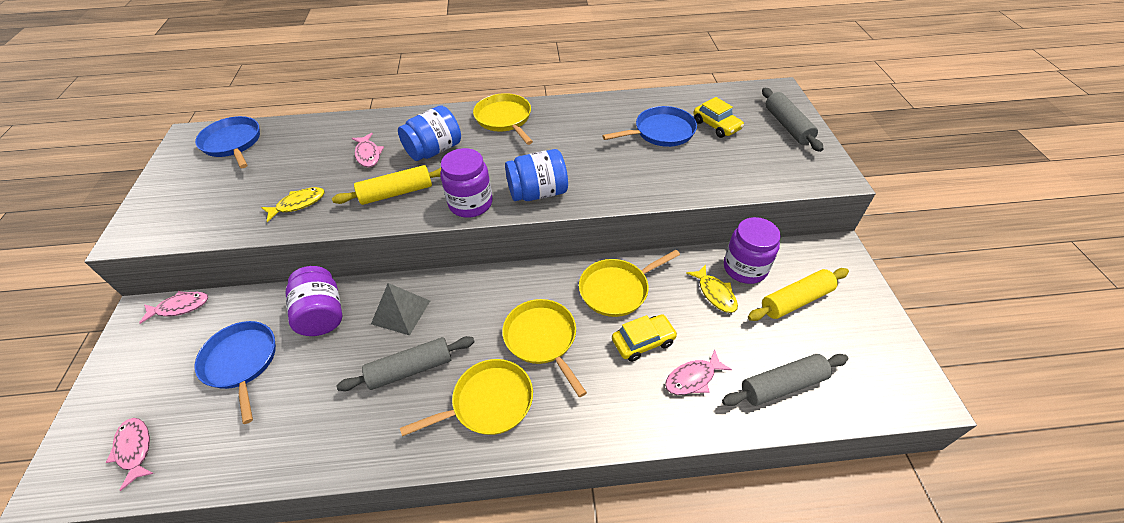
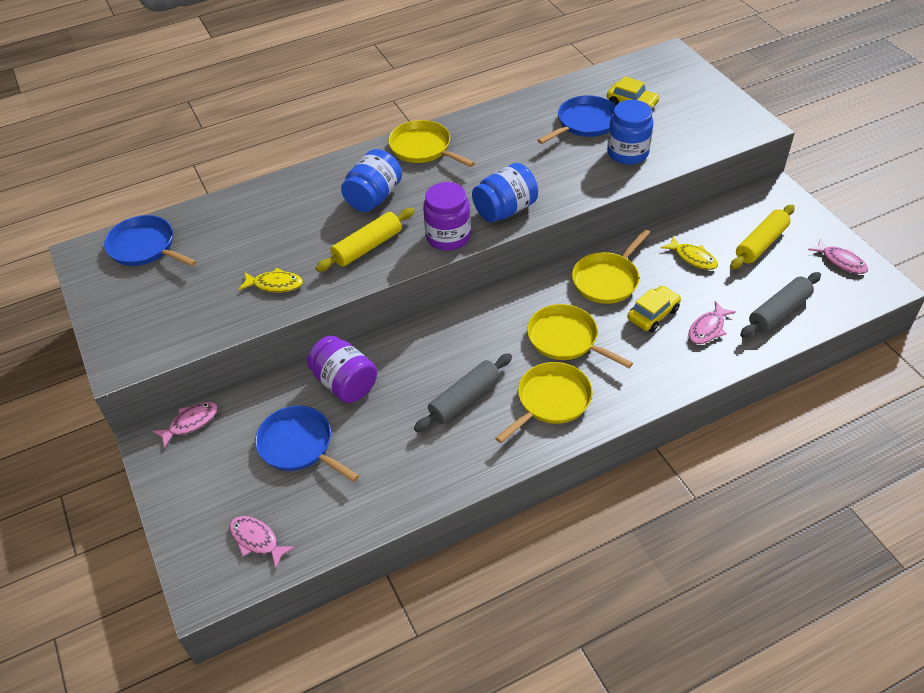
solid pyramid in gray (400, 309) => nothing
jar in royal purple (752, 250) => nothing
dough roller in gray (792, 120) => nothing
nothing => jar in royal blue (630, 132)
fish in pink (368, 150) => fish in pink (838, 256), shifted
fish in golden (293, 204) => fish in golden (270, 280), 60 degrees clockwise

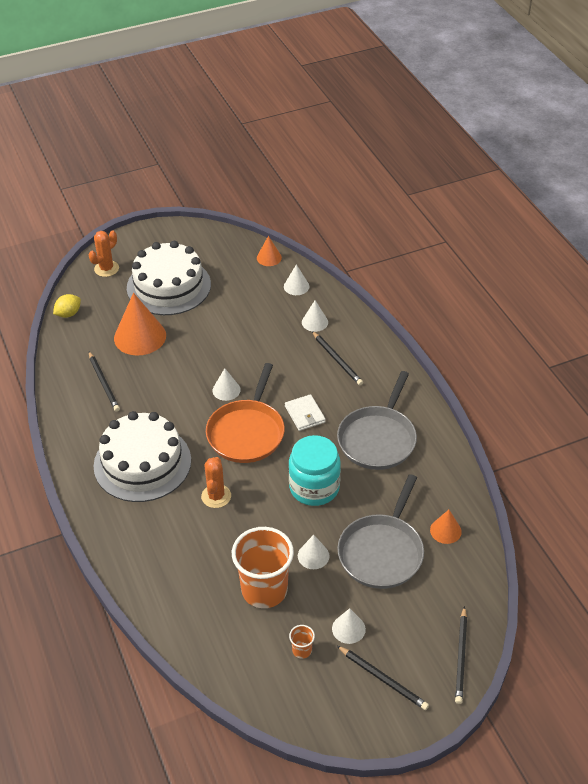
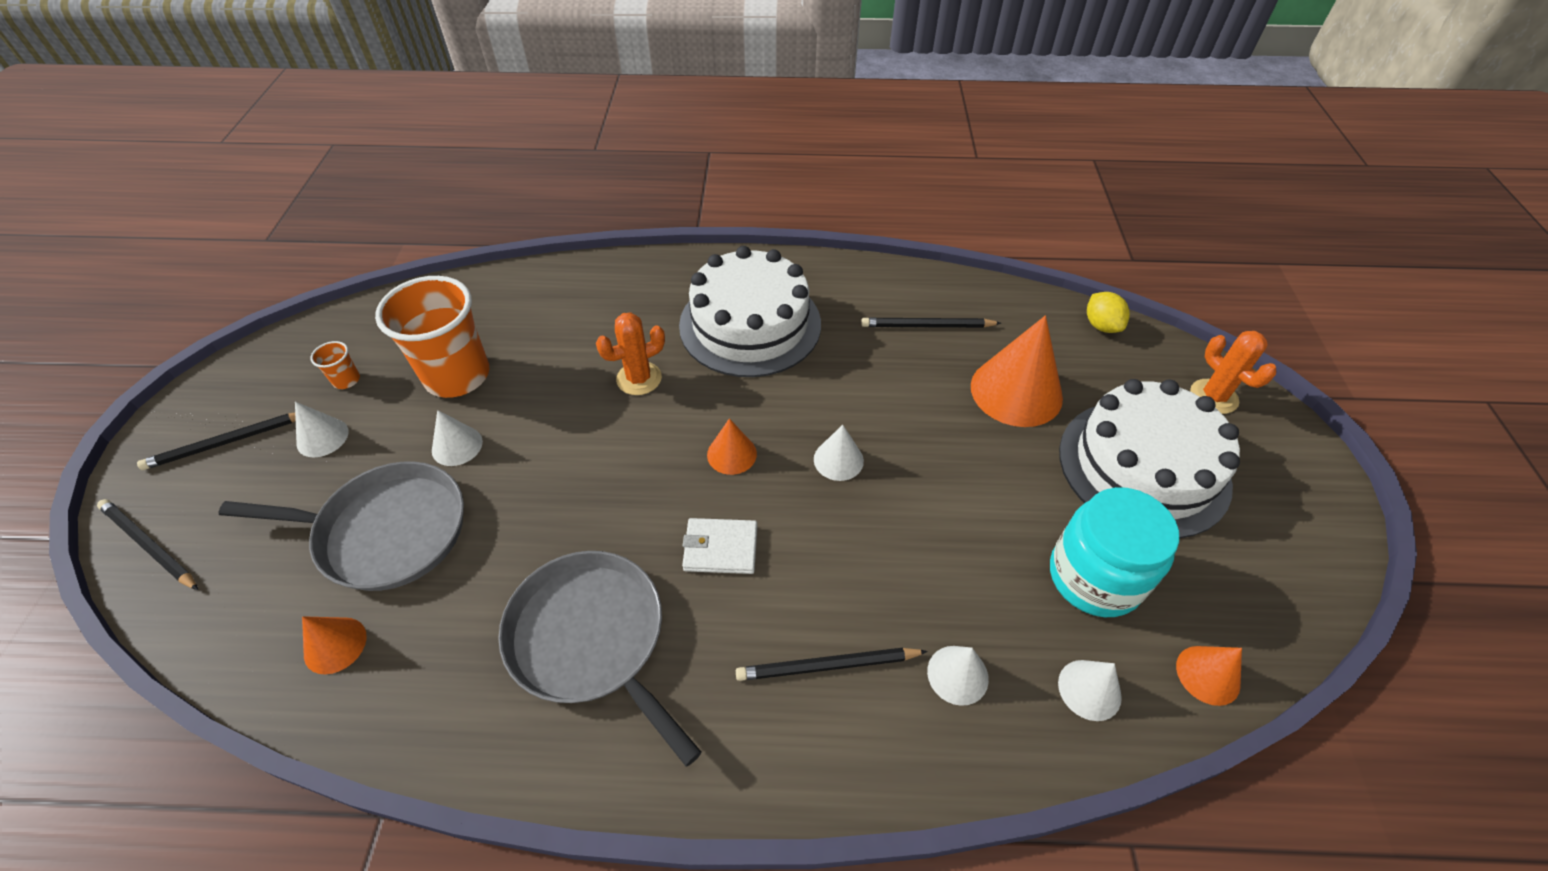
jar in turquoise (315, 470) => jar in turquoise (1114, 552), shifted
pan in orange (245, 413) => cone shape in orange (732, 446)
saguaro cactus in orange (216, 482) => saguaro cactus in orange (630, 353), 60 degrees counterclockwise
pan in gray (380, 531) => pan in gray (341, 526), 135 degrees clockwise

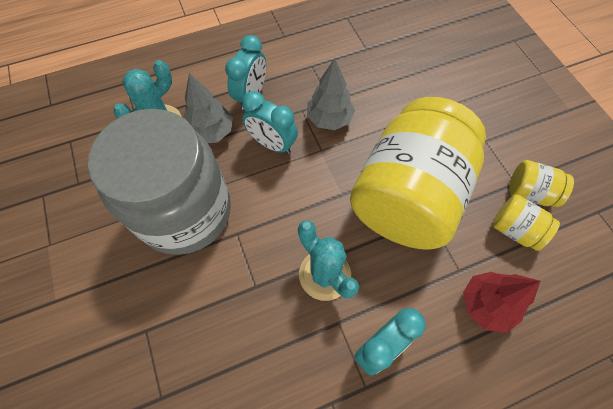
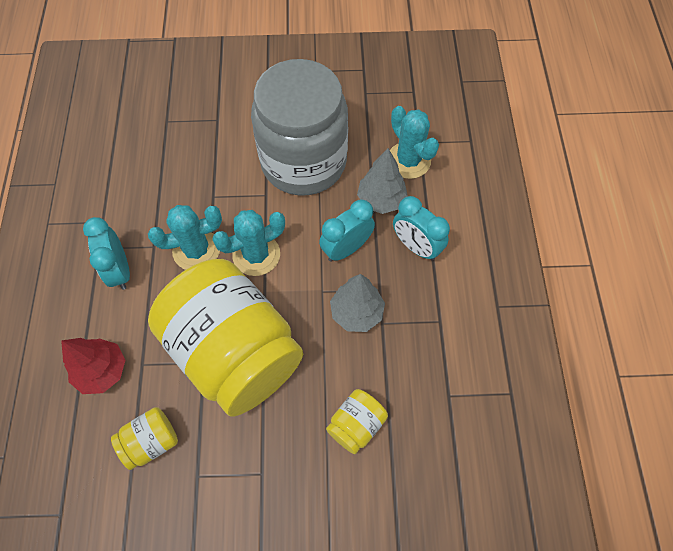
nothing => saguaro cactus in turquoise (248, 243)
jar in golden (541, 183) => jar in golden (357, 421), shifted

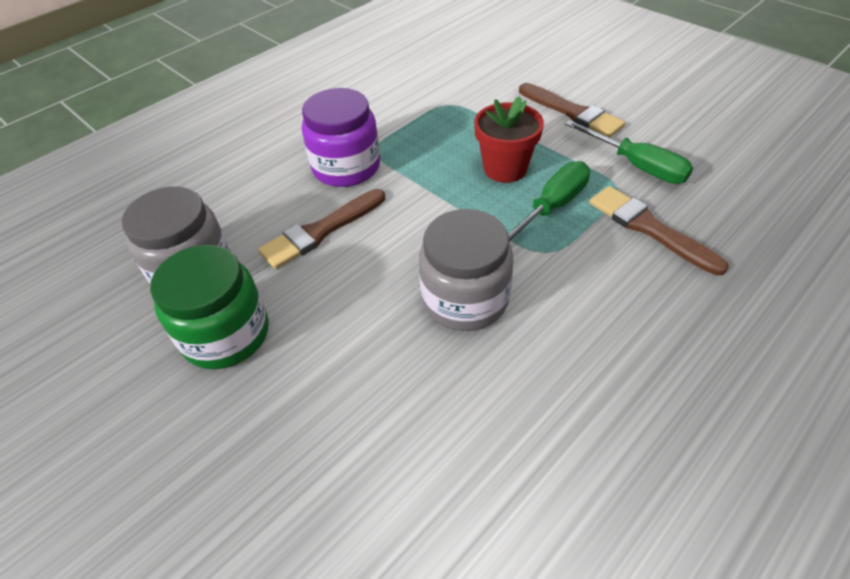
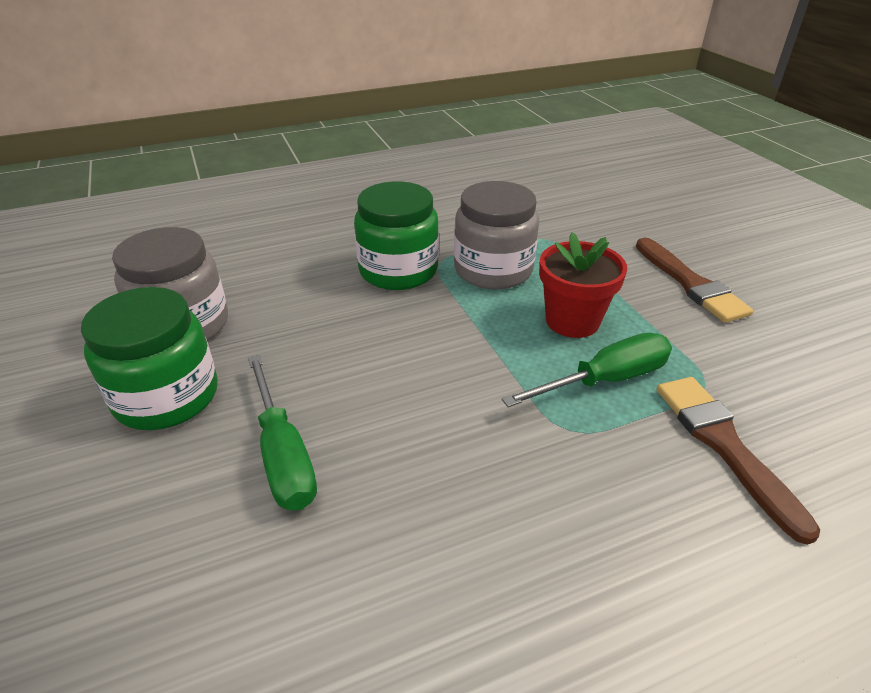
brush in russet (321, 229) => nothing
jar in gray (466, 270) => jar in gray (496, 235), shifted
flat screwdriver in green (629, 152) => flat screwdriver in green (282, 432), shifted
jar in royal purple (341, 137) => jar in green (396, 236)

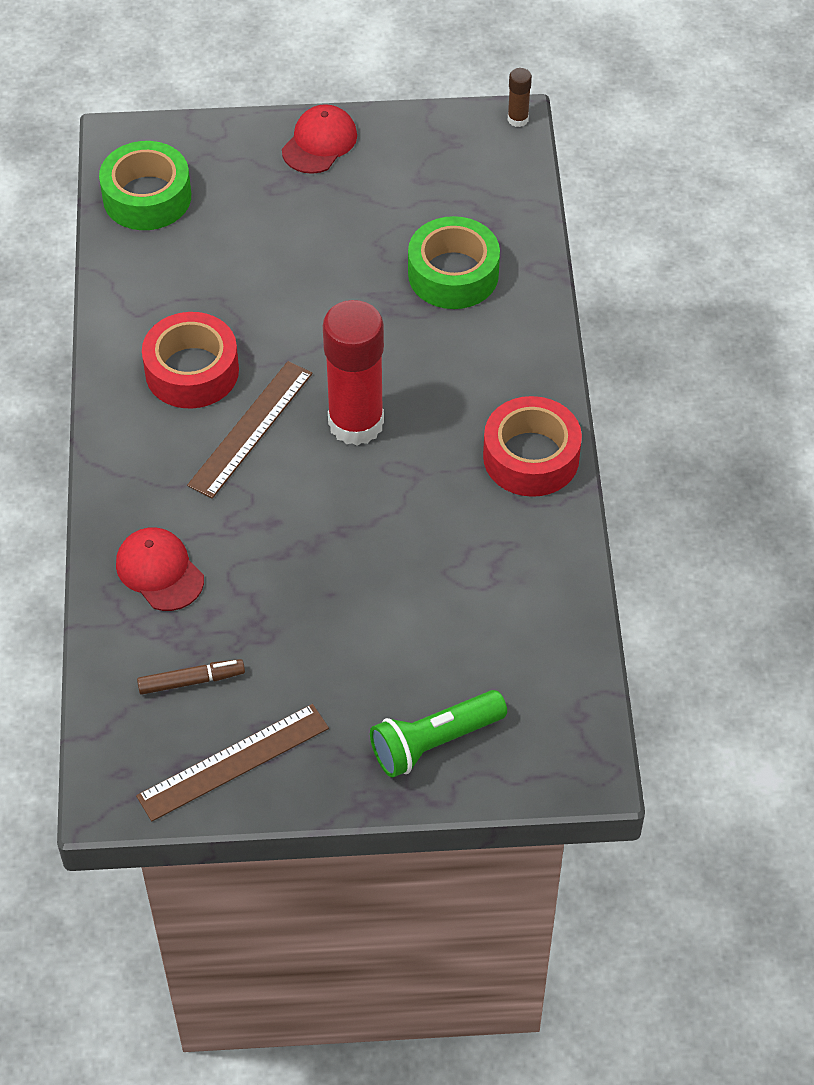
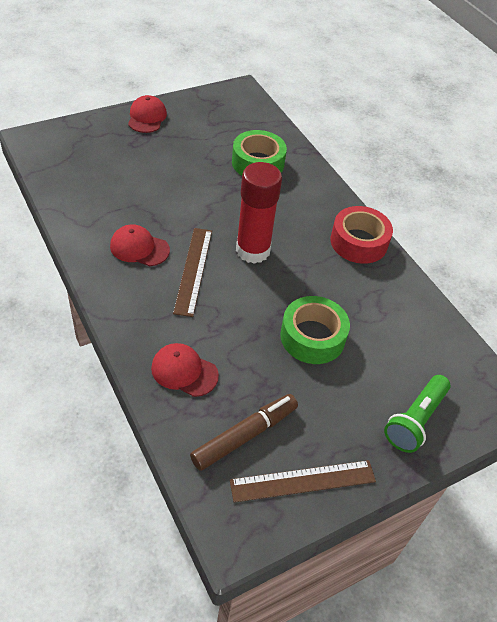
stick of glue in russet (520, 97) => nothing
tape in green (145, 185) => tape in green (315, 330), shifted
tape in scarlet (190, 360) => baseball cap in scarlet (140, 245)
ruler in russet (232, 762) => ruler in russet (303, 481), 45 degrees clockwise
marker pen in russet (191, 677) => marker pen in russet (244, 432), x1.61

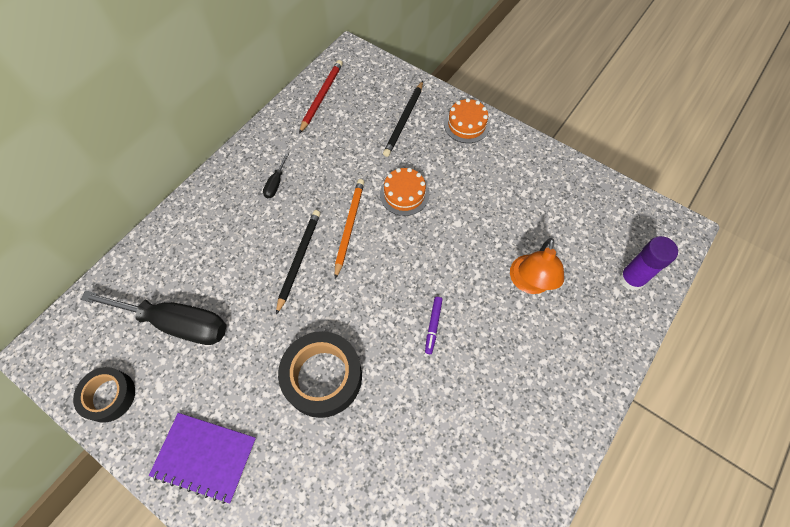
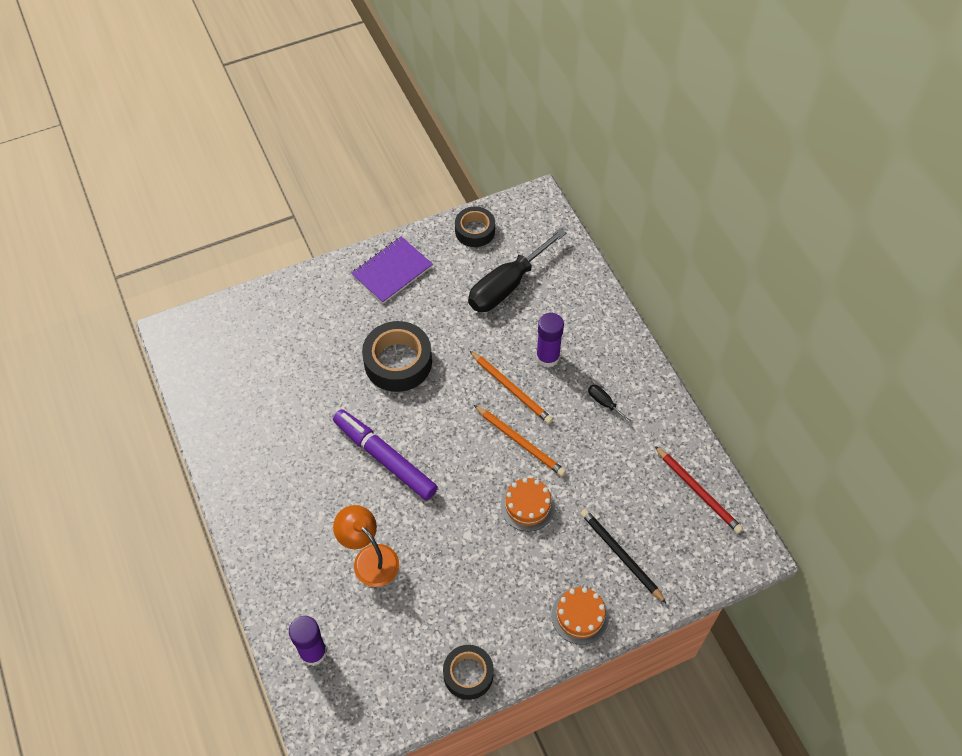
nothing => tape in black (468, 672)
nothing => stick of glue in royal purple (550, 340)
pencil in black (298, 262) => pencil in orange (511, 387)
marker pen in royal purple (434, 325) => marker pen in royal purple (385, 454), x2.34

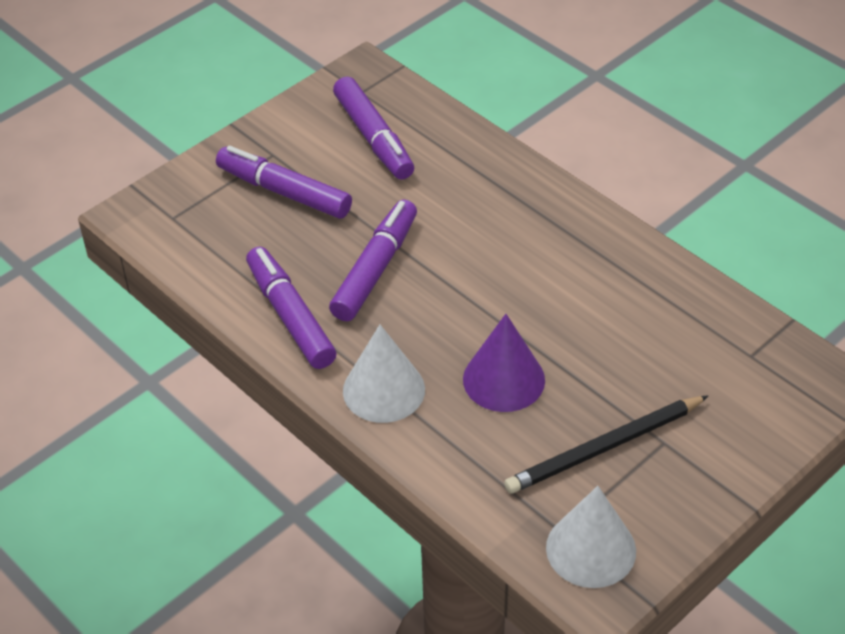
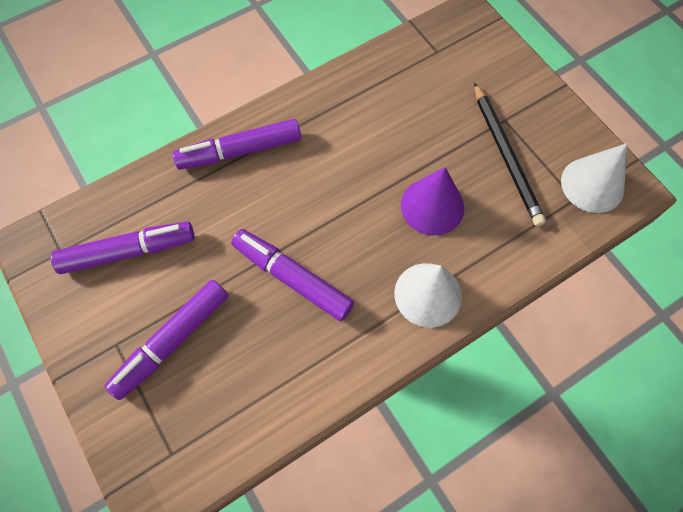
marker pen in royal purple (291, 308) => marker pen in royal purple (237, 144), shifted

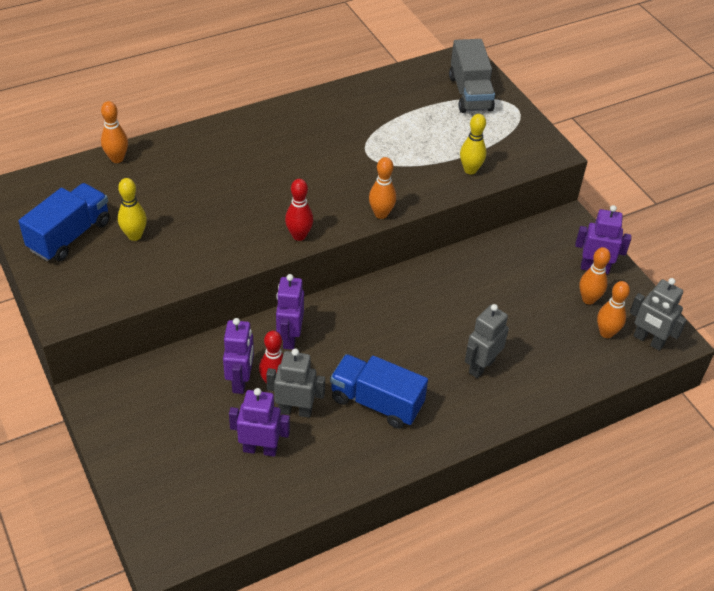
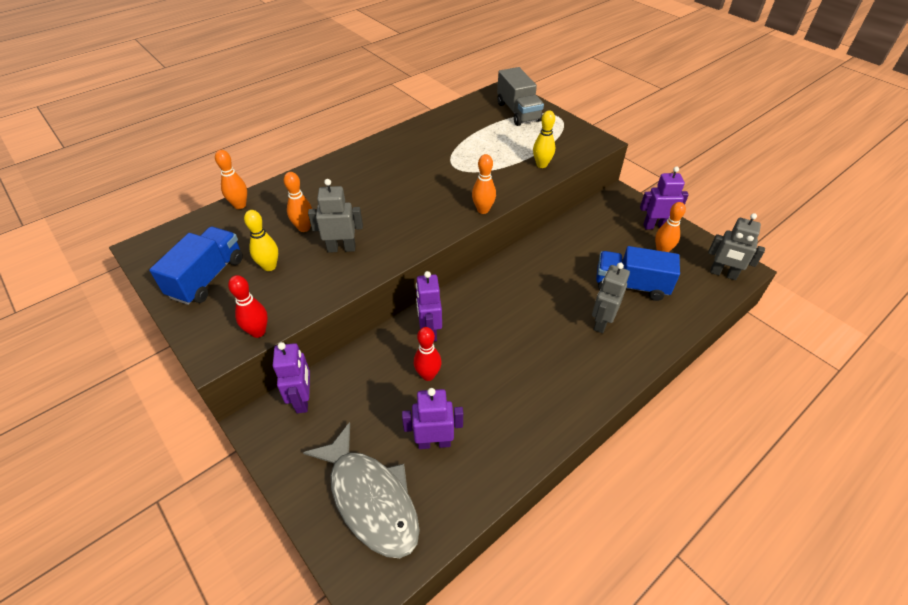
nothing => fish in gray (361, 490)
robot figure in royal purple (238, 356) => robot figure in royal purple (291, 377), shifted
robot figure in gray (295, 383) => robot figure in gray (335, 216), shifted
tenpin in scarlet (299, 210) => tenpin in scarlet (248, 306), shifted
lorry in royal blue (379, 391) => lorry in royal blue (638, 273), shifted
tenpin in orange (613, 309) => tenpin in orange (298, 202), shifted

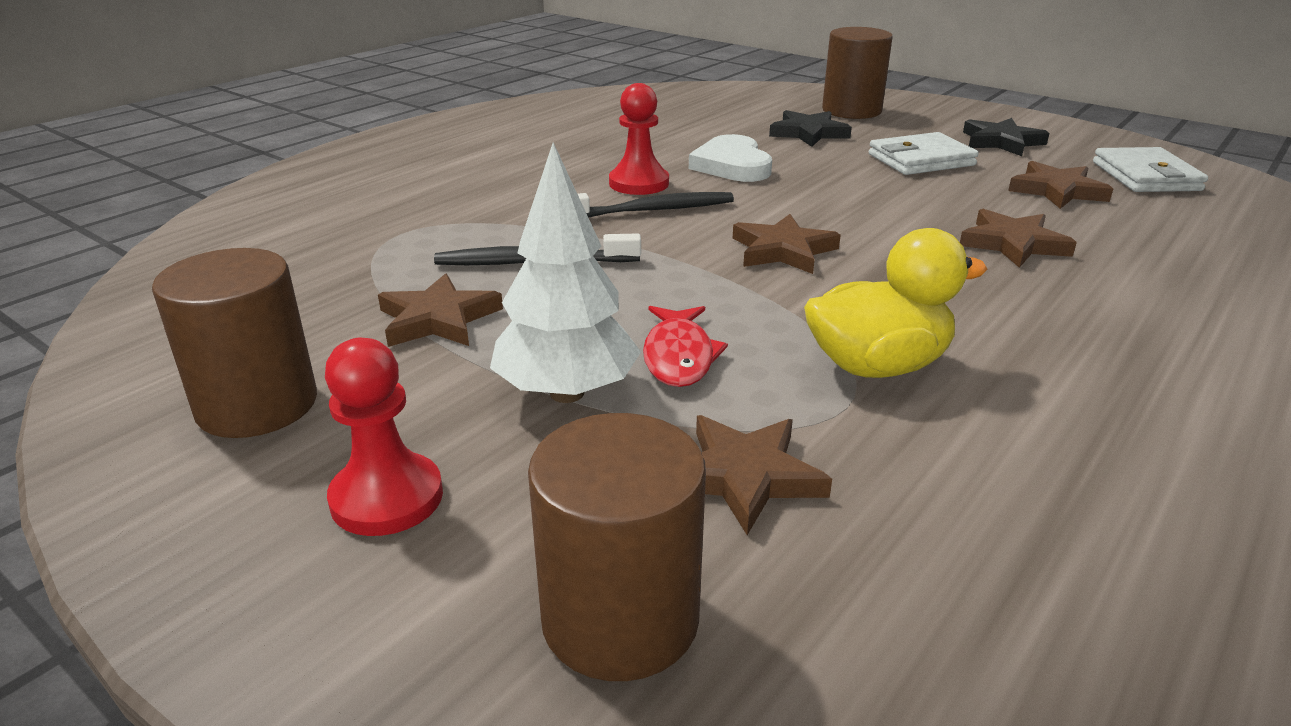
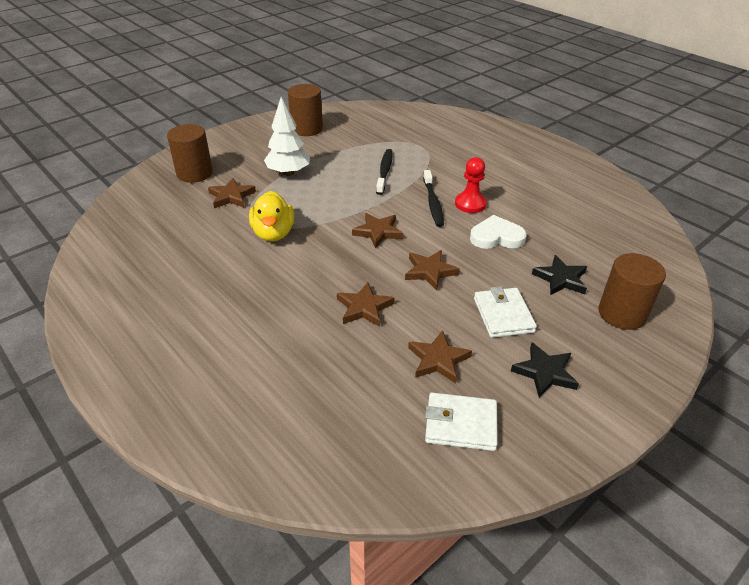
chess pawn in scarlet (384, 437) => nothing
fish in scarlet (685, 346) => nothing
star in russet (440, 310) => star in russet (432, 270), shifted

